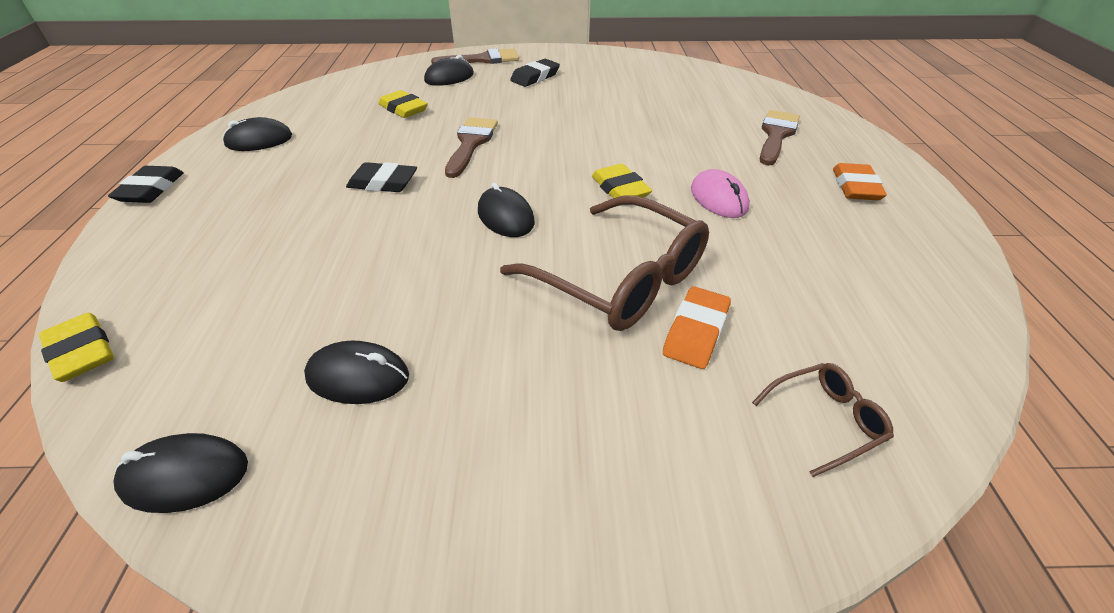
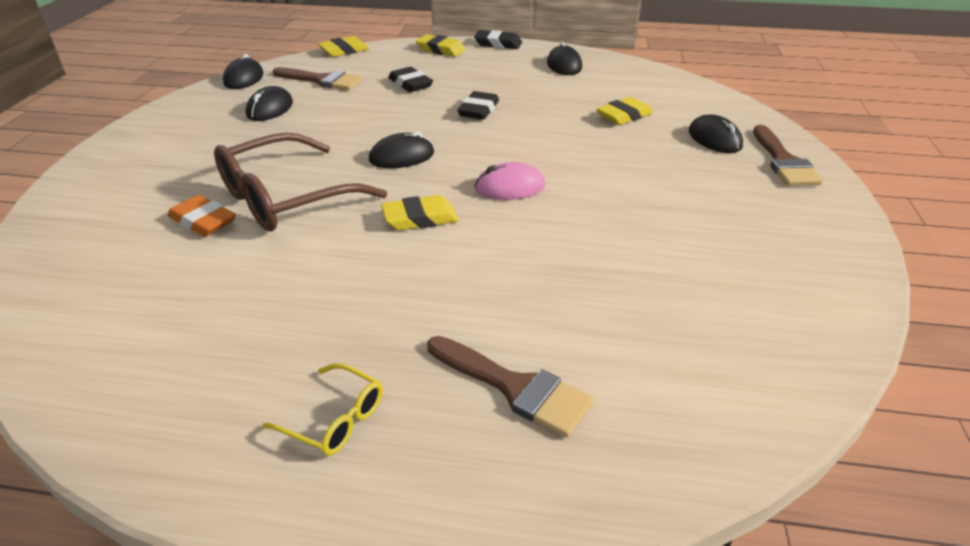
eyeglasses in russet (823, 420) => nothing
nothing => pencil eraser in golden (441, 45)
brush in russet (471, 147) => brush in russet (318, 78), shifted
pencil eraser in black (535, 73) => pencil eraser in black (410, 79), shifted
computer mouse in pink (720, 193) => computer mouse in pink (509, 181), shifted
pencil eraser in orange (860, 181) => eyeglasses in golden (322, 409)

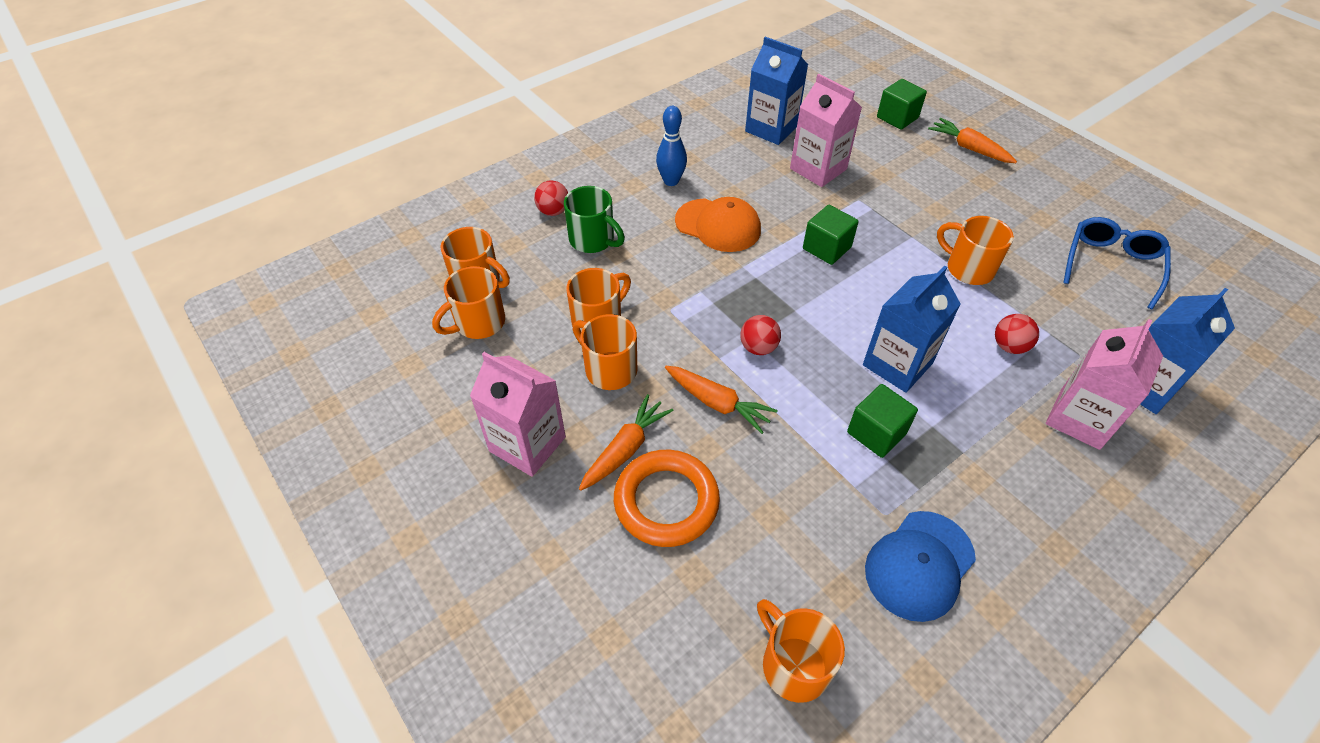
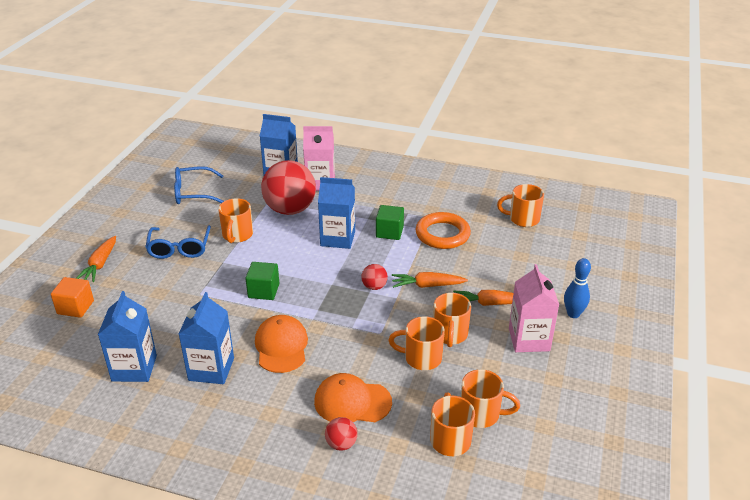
juice carton in pink (826, 130) => nothing
baseball cap in royal blue (920, 566) => nothing
nothing => eyeglasses in royal blue (178, 242)
nothing => juice carton in royal blue (206, 338)
ring in orange (667, 498) => ring in orange (443, 230), shifted
tenpin in royal blue (671, 146) => tenpin in royal blue (577, 288), shifted
coffee mug in green (594, 219) => baseball cap in orange (353, 397)
cube in green (902, 104) => cube in orange (72, 297)
toy carrot in orange (721, 400) => toy carrot in orange (430, 280), 90 degrees counterclockwise
coffee mug in orange (801, 651) => coffee mug in orange (520, 205), 75 degrees clockwise
ball in scarlet (1017, 334) => ball in scarlet (288, 187), x2.32

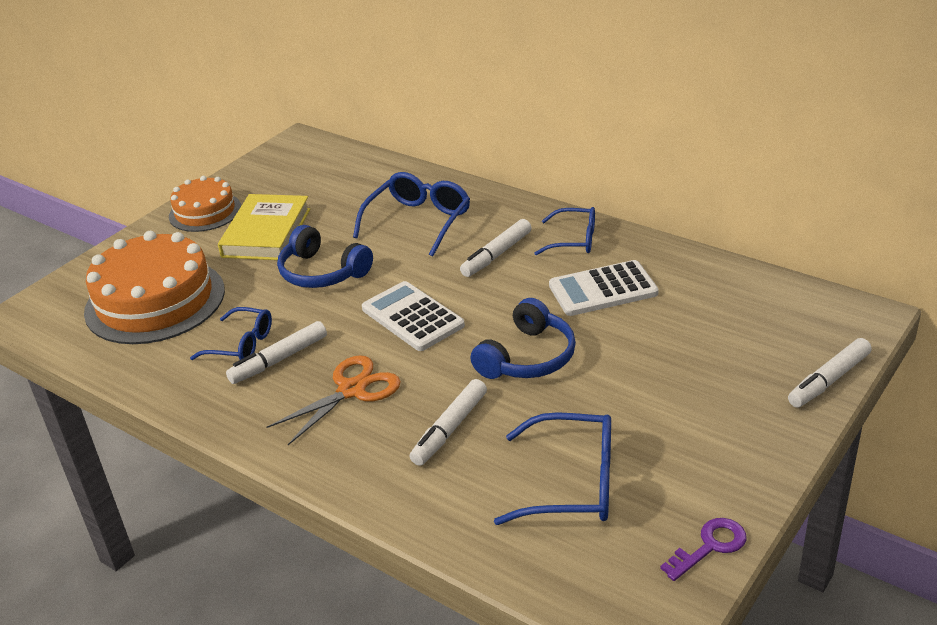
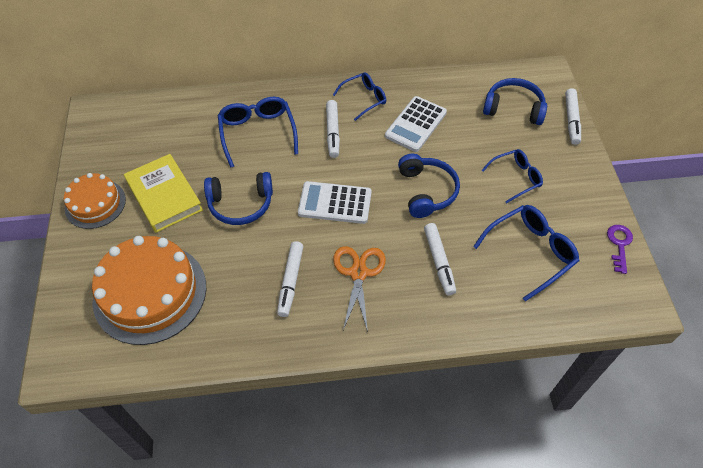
nothing => over-ear headphones in royal blue (515, 101)
eyeglasses in royal blue (231, 333) => eyeglasses in royal blue (512, 176), shifted

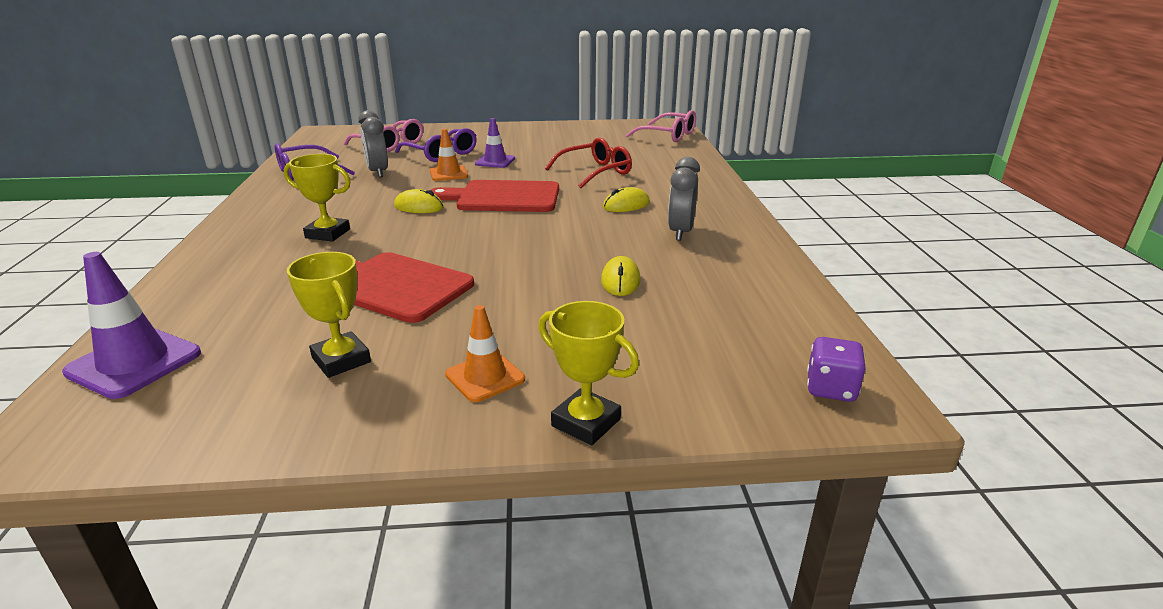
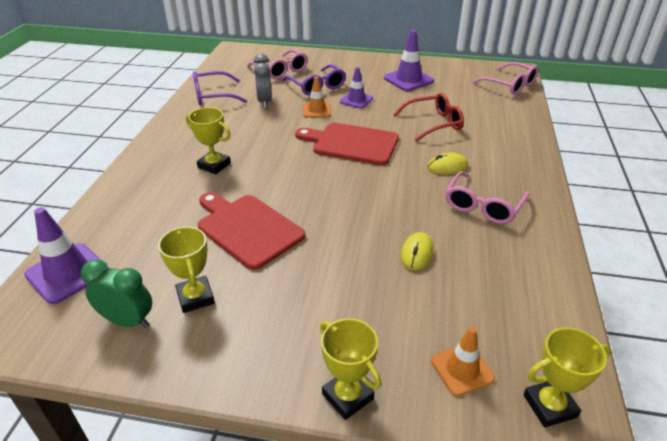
computer mouse in golden (419, 201) => nothing
nothing => alarm clock in green (116, 293)
nothing => road cone in royal purple (409, 60)
road cone in orange (485, 353) => road cone in orange (463, 361), shifted
alarm clock in gray (684, 199) => eyeglasses in pink (488, 197)
dice in royal purple (836, 369) => trophy in golden (567, 377)

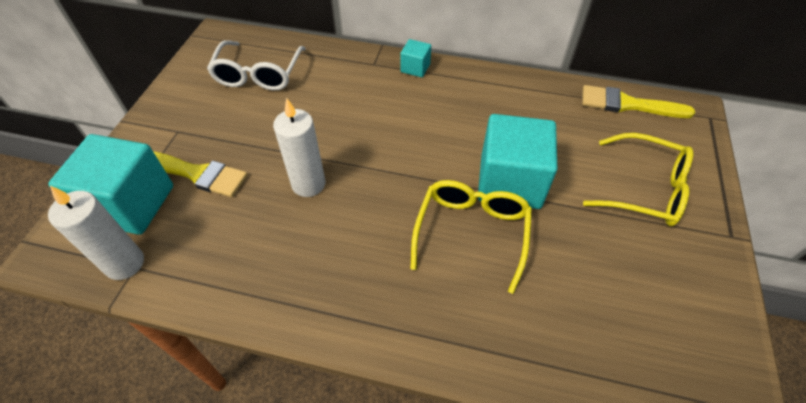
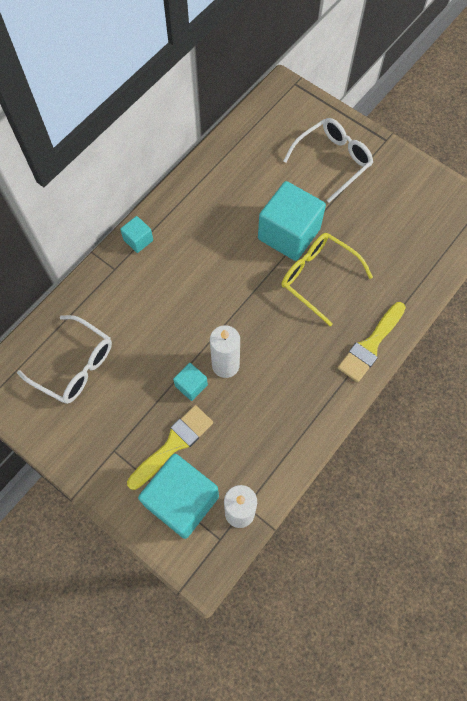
nothing => cube in turquoise (190, 382)
brush in golden (638, 101) => brush in golden (372, 342), shifted
eyeglasses in golden (638, 179) => eyeglasses in snow-white (328, 160)

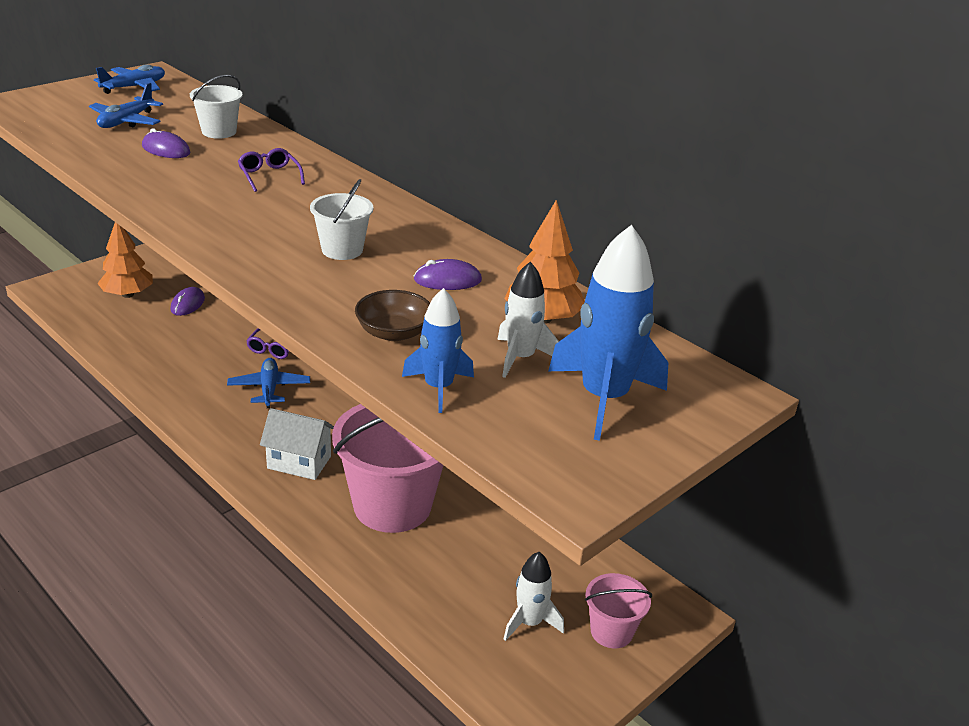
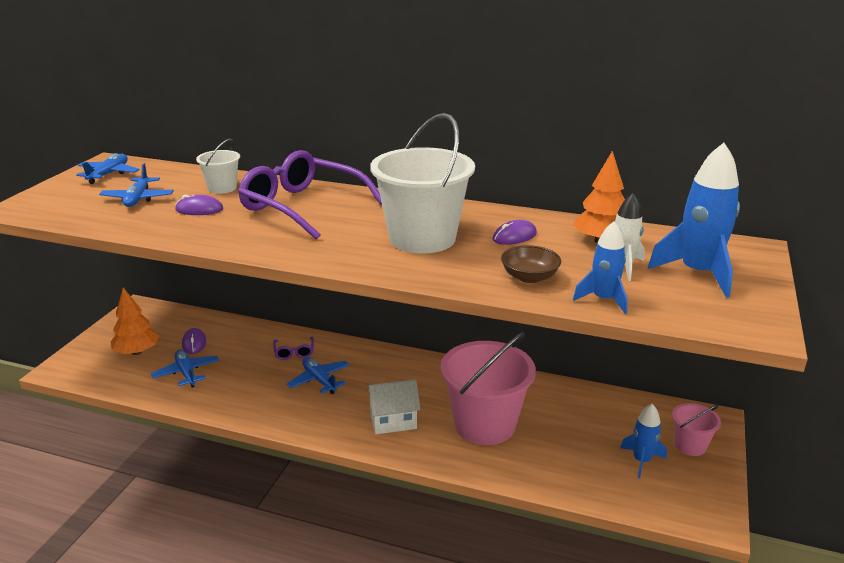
nothing => plane in royal blue (185, 369)
rocket in snow-white (534, 596) => rocket in royal blue (643, 441)
eyeglasses in royal purple (271, 170) => eyeglasses in royal purple (310, 195), x2.47
sand bucket in snow-white (341, 219) => sand bucket in snow-white (422, 183), x2.07

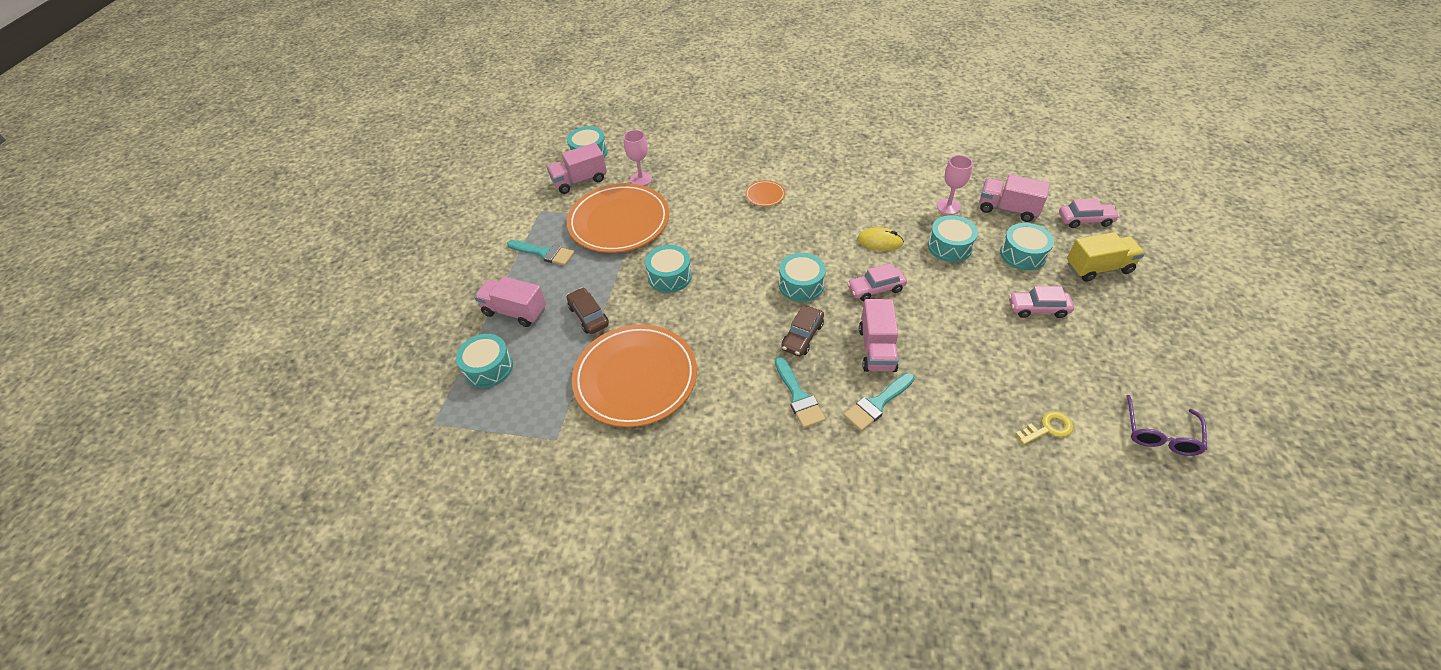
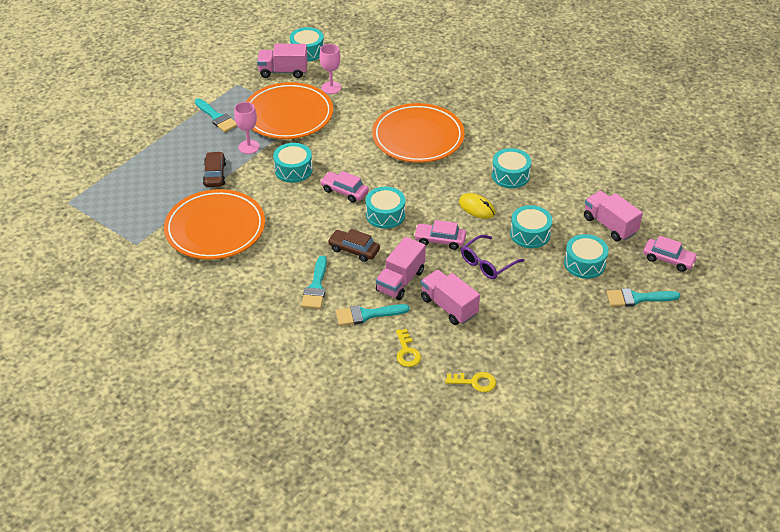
nothing => door key in golden (408, 348)
snare drum in turquoise (484, 361) => snare drum in turquoise (512, 168), shifted
lorry in pink (510, 301) => lorry in pink (450, 297), shifted
wine glass in pink (955, 185) => wine glass in pink (247, 128), shifted
toy car in pink (1041, 302) => toy car in pink (344, 187), shifted
eyeglasses in royal purple (1166, 425) => eyeglasses in royal purple (492, 257), shifted
lorry in golden (1106, 257) => brush in turquoise (643, 297)
toy car in russet (802, 331) => toy car in russet (354, 245), 60 degrees clockwise
flat dish in orange (765, 193) => flat dish in orange (418, 133), x2.49

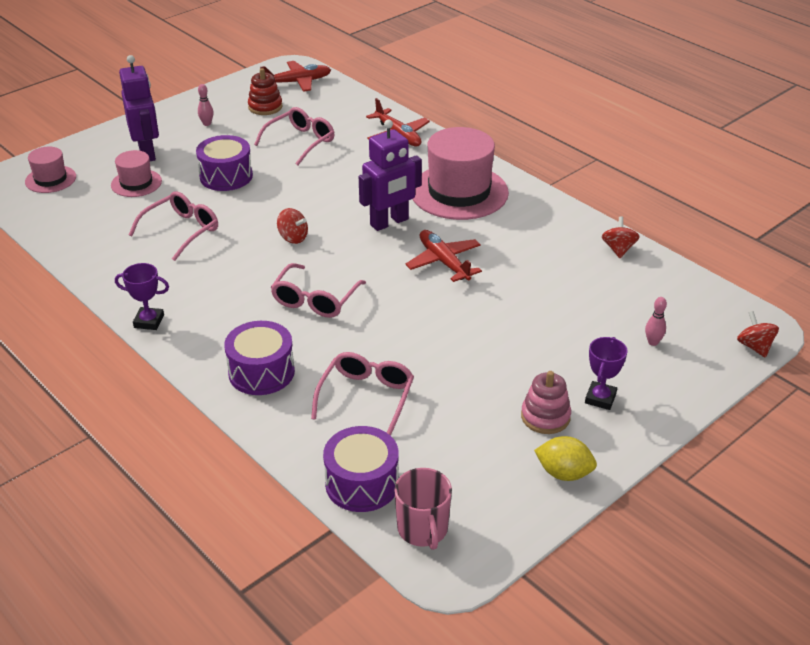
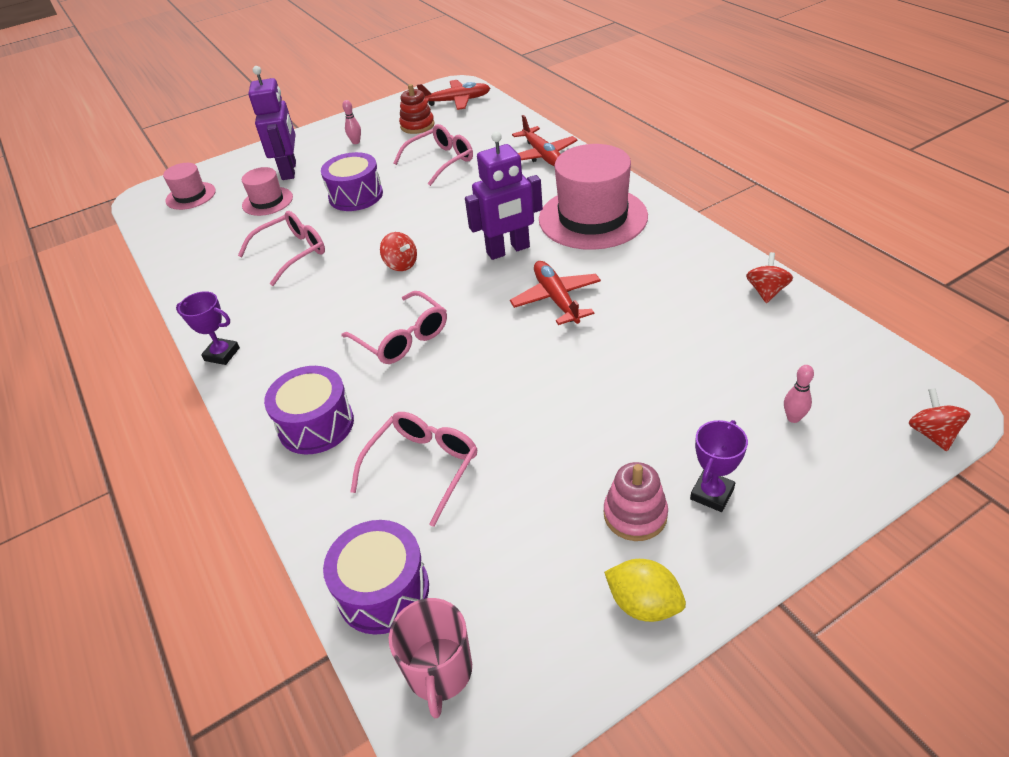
eyeglasses in pink (318, 290) => eyeglasses in pink (394, 327), 75 degrees counterclockwise

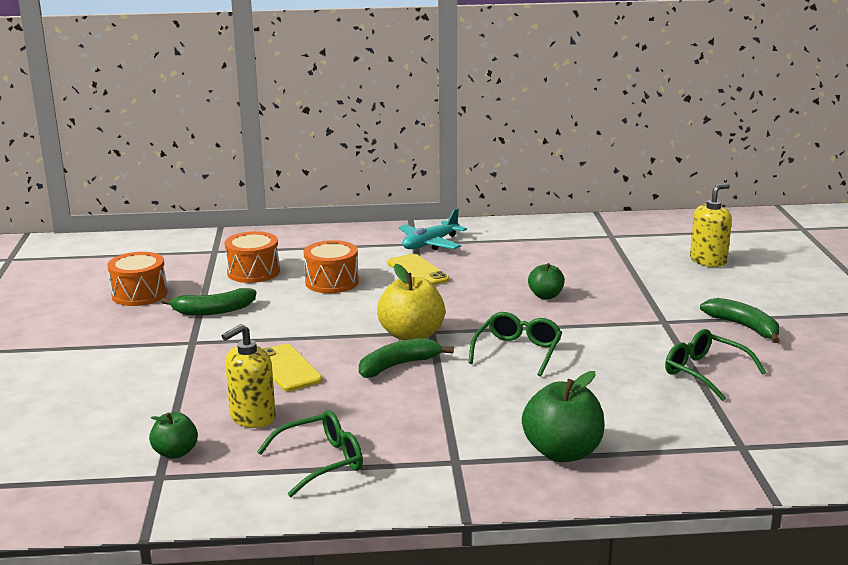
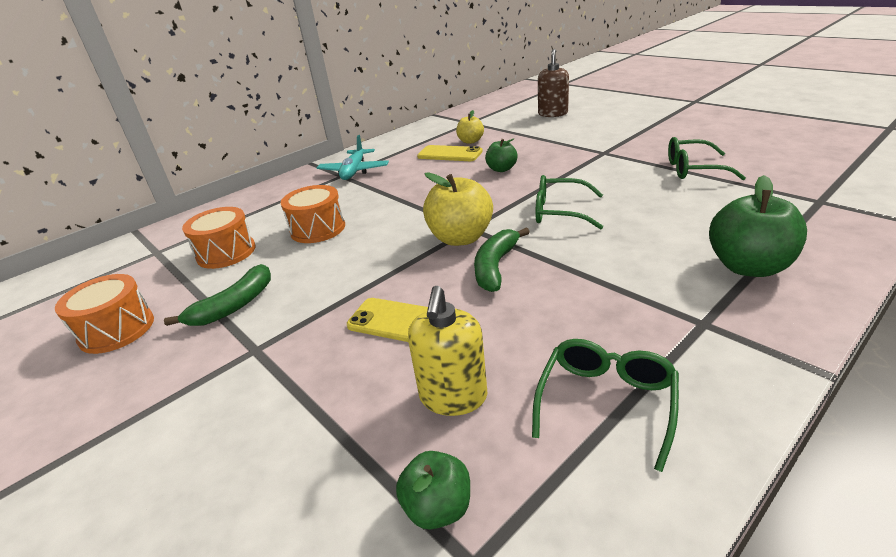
toy banana in green (740, 320) => nothing
nothing => apple in golden (470, 127)
phone in golden (418, 269) => phone in golden (450, 153), shifted
soap dispenser in golden (711, 225) => soap dispenser in russet (553, 83)
eyeglasses in green (515, 344) => eyeglasses in green (569, 202), 60 degrees counterclockwise

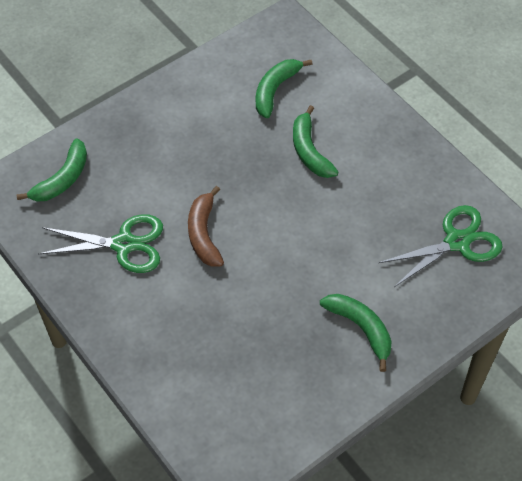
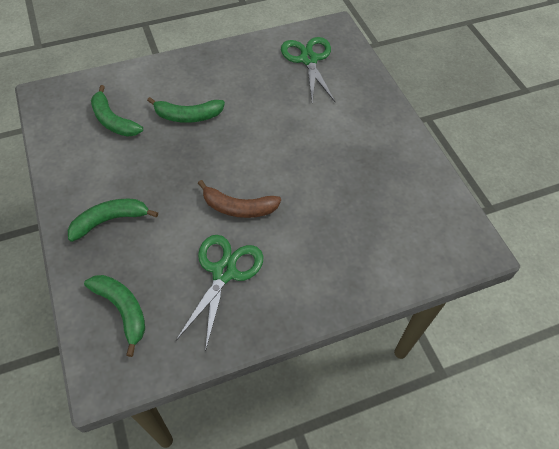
toy banana in green (356, 333) => toy banana in green (113, 220), shifted

